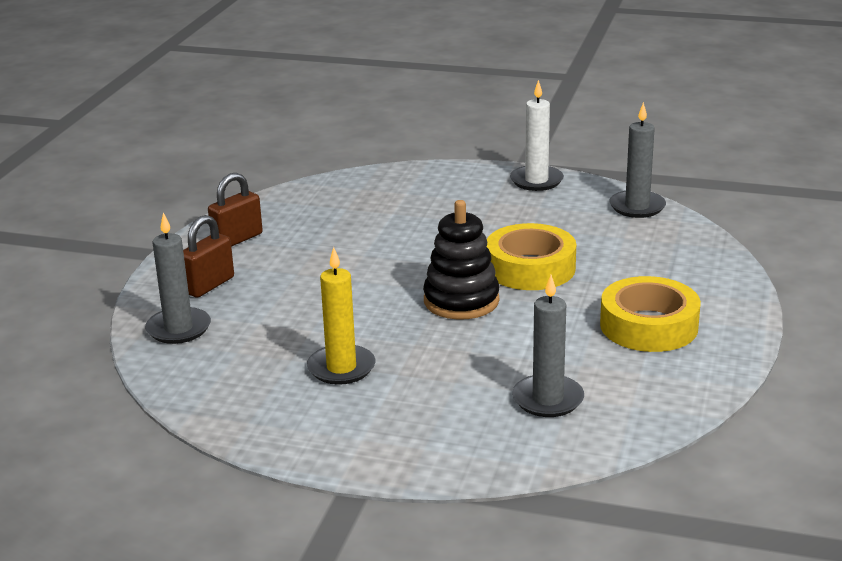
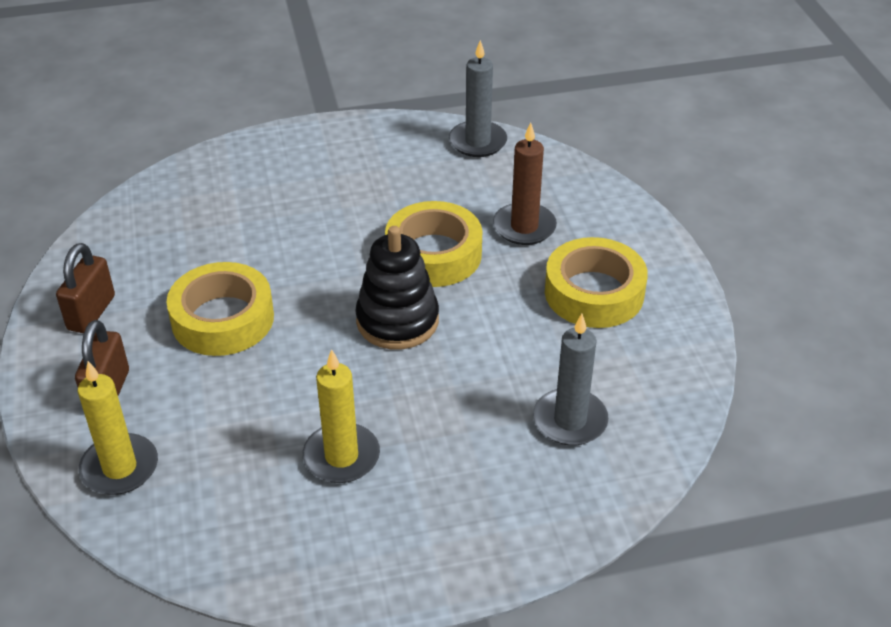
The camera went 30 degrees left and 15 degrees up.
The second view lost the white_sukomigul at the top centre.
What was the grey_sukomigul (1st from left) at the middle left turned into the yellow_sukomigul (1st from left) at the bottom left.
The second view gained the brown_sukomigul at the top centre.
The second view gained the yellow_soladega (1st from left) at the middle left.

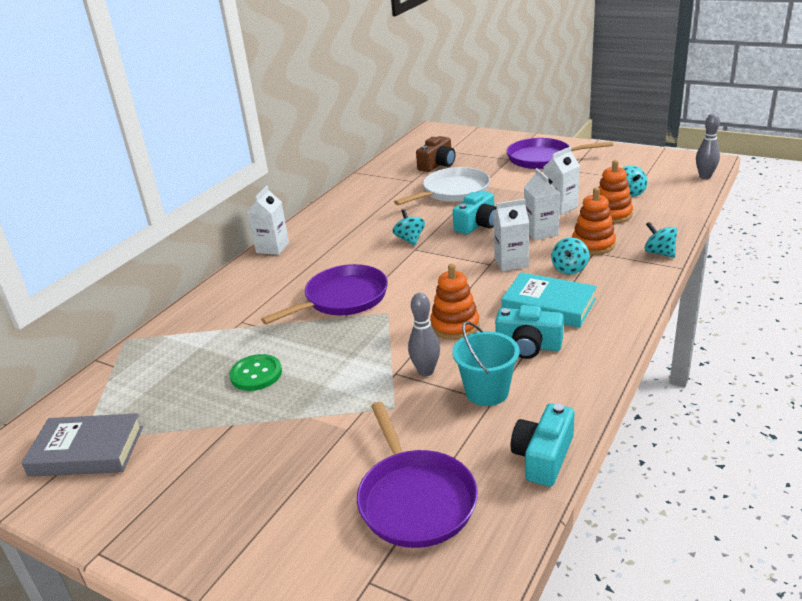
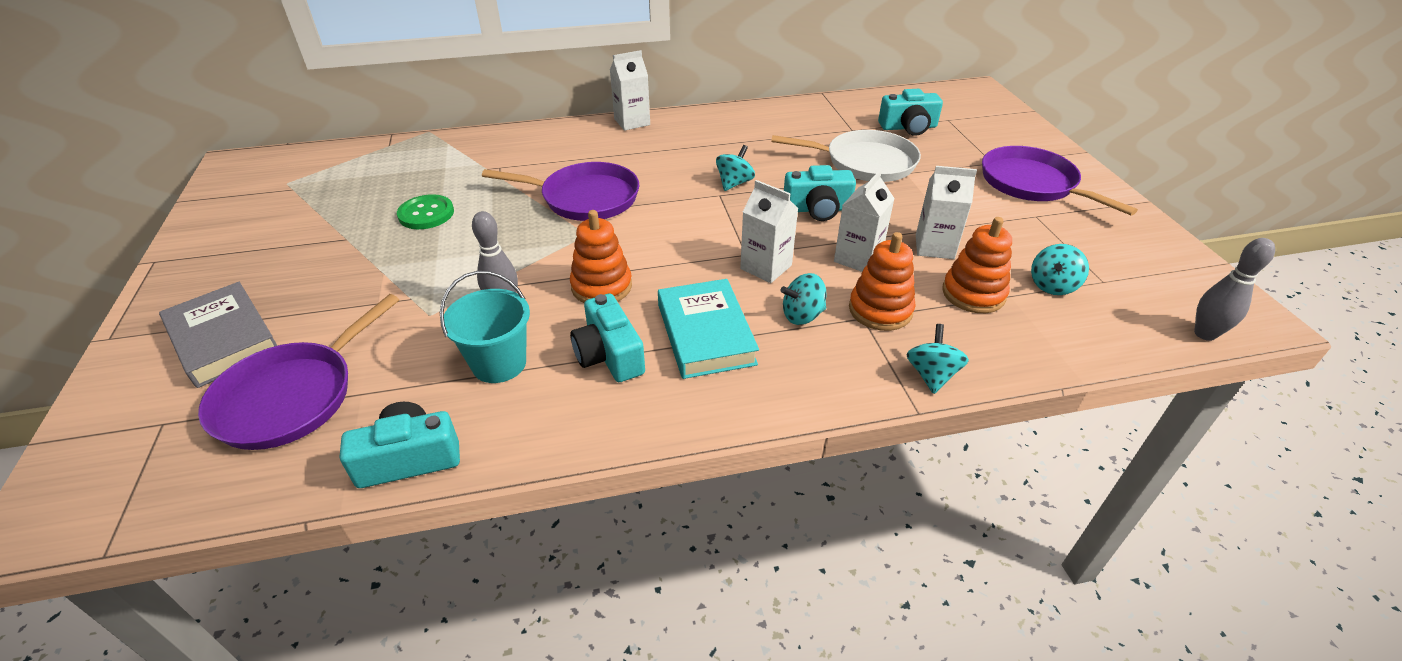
The camera went 45 degrees right and 10 degrees up.
What was the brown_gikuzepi at the top centre turned into the turquoise_gikuzepi (4th from left) at the top centre.
The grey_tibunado ended up elsewhere, having gone from the bottom left to the middle left.

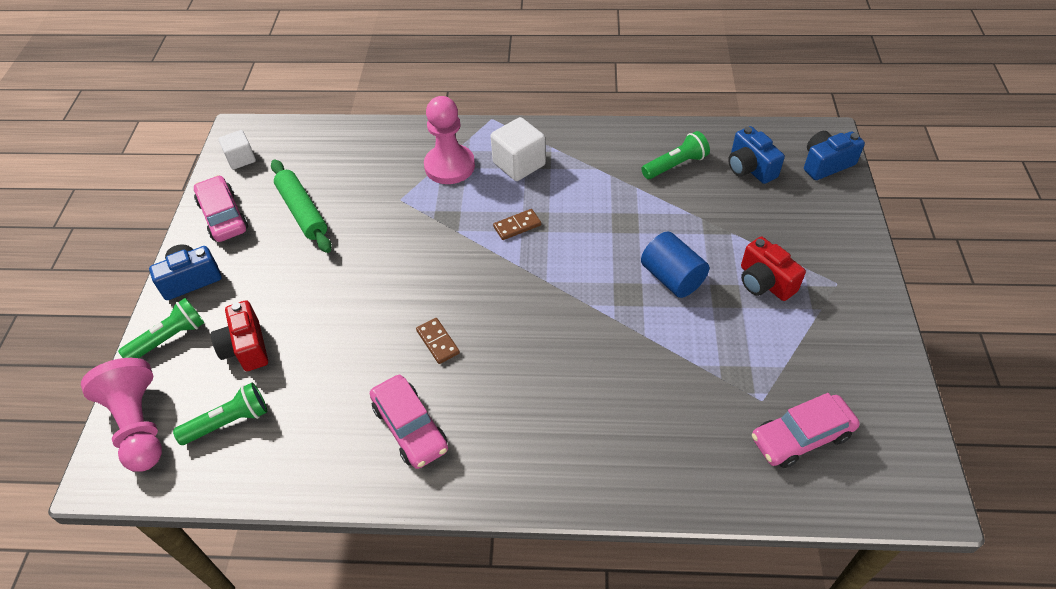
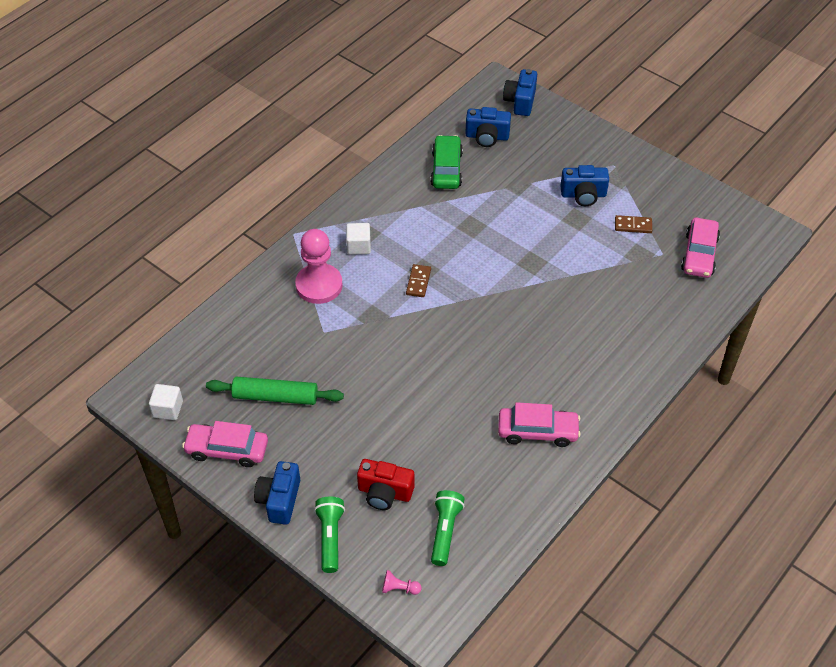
The camera went 55 degrees left and 0 degrees up.
The size of the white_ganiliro (2nd from left) at the top centre changed by a factor of 0.64.
Where the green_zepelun (3rd from left) stood at the top centre, the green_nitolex came to stand at the top centre.
The second view lost the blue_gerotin at the centre.
What was the red_gikuzepi (2nd from left) at the middle right turned into the blue_gikuzepi (4th from left) at the top right.
The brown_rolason (1st from left in the first image) ended up elsewhere, having gone from the centre to the middle right.
The size of the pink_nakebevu (1st from left in the first image) at the bottom left changed by a factor of 0.41.

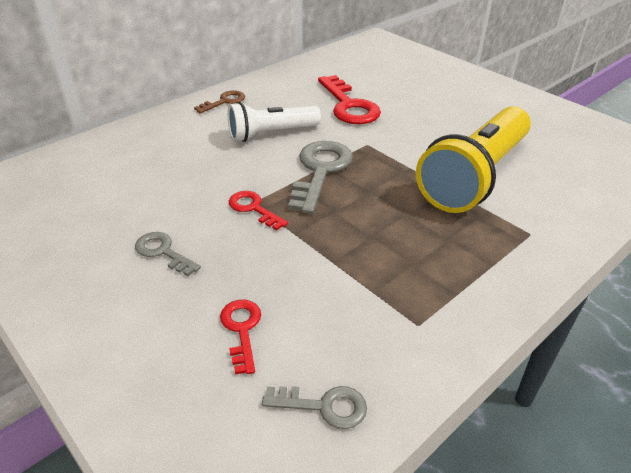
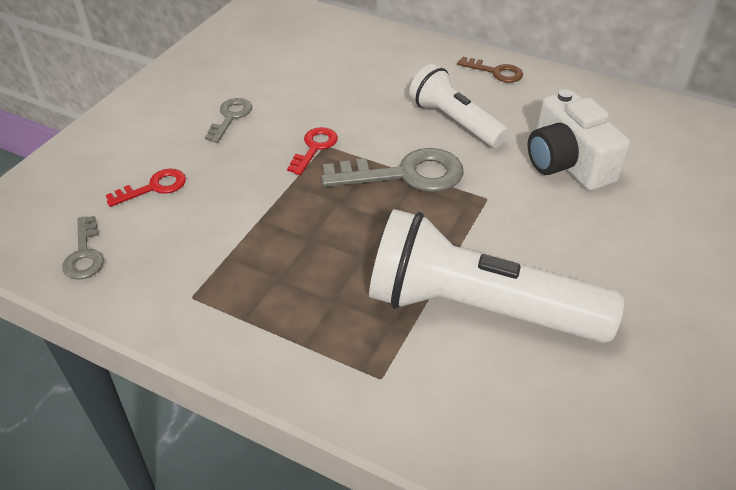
The camera went 70 degrees right and 5 degrees up.
Where the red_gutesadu (3rd from left) stood at the top centre, the white_gikuzepi came to stand at the top right.
What was the yellow_zepelun at the middle right turned into the white_zepelun (2nd from left) at the middle right.

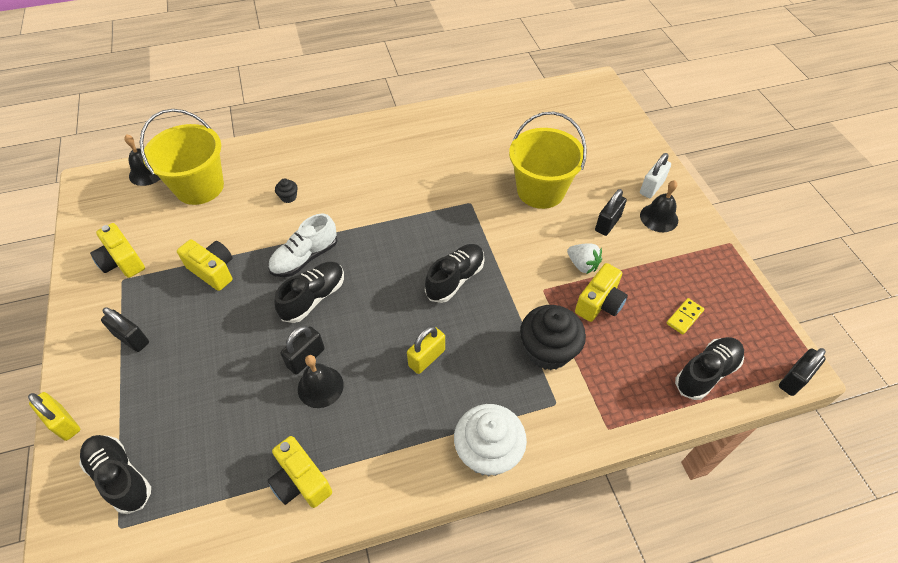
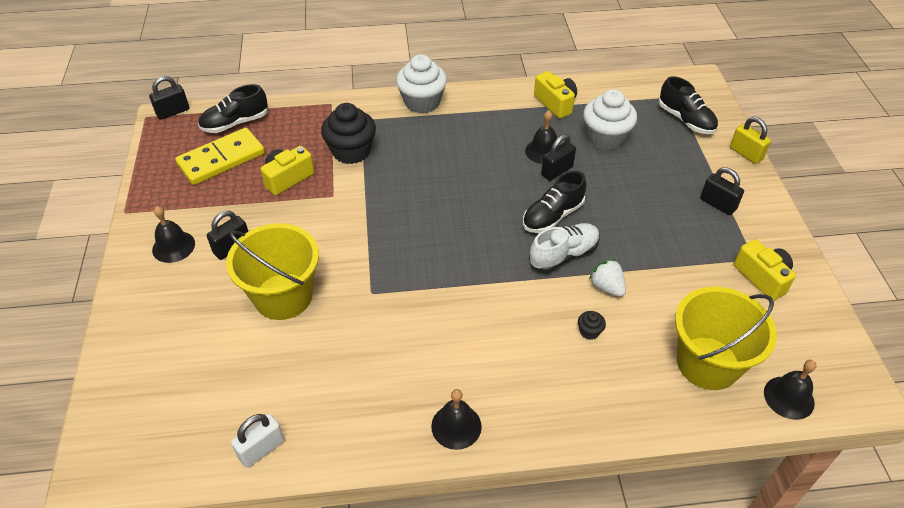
The camera went 170 degrees left and 5 degrees down.
The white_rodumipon ended up elsewhere, having gone from the top right to the bottom left.
The second view lost the yellow_gikuzepi (2nd from left) at the middle left.
The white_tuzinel ended up elsewhere, having gone from the centre to the middle right.
The second view lost the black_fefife (3rd from left) at the centre.
The size of the yellow_rolason at the middle right changed by a factor of 2.25.
The second view lost the yellow_rodumipon (2nd from left) at the centre.
The second view gained the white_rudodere (2nd from left) at the top right.
The second view gained the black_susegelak (2nd from left) at the bottom centre.

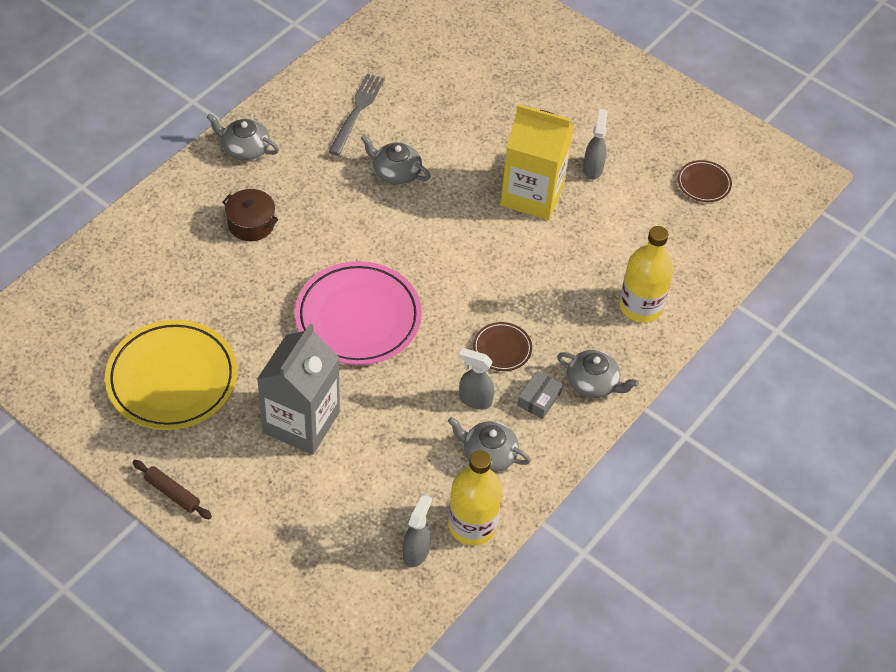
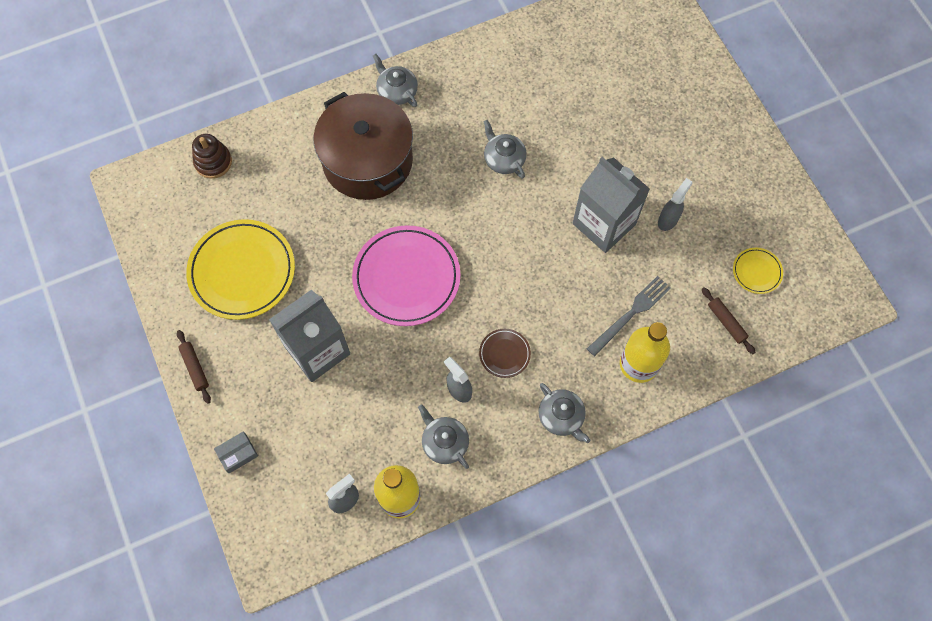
The camera went 30 degrees right and 15 degrees up.
The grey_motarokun ended up elsewhere, having gone from the top centre to the middle right.
What was the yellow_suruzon at the top centre turned into the grey_suruzon (2nd from left) at the top centre.
What was the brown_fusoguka (2nd from left) at the top right turned into the yellow_fusoguka (2nd from left) at the middle right.
The size of the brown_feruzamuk at the top left changed by a factor of 2.28.
The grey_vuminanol ended up elsewhere, having gone from the centre to the bottom left.
The second view gained the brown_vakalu at the top left.
The second view gained the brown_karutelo (2nd from left) at the middle right.

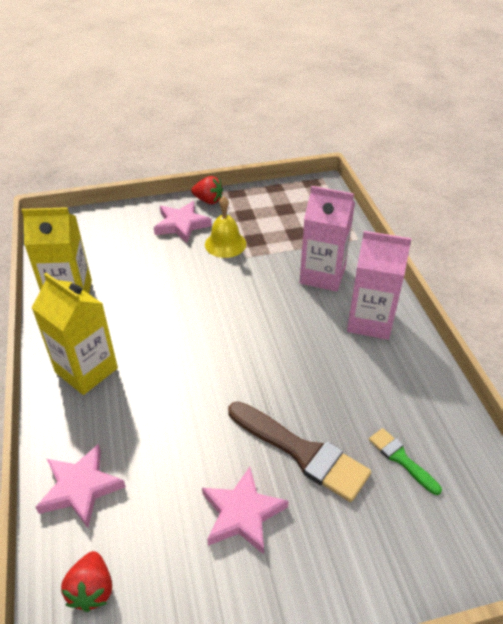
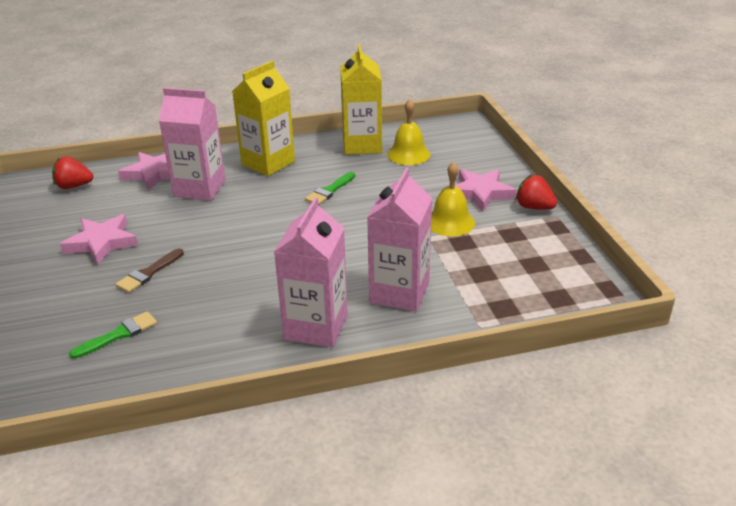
The camera went 90 degrees right and 10 degrees down.
The red_tuzinel (2nd from left) at the top centre ended up facing another way, 105 degrees clockwise from before.
The size of the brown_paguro at the bottom centre changed by a factor of 0.53.
The second view gained the pink_suruzon (1st from left) at the top left.
The second view gained the yellow_susegelak (1st from left) at the top centre.
The second view gained the green_paguro (2nd from left) at the centre.

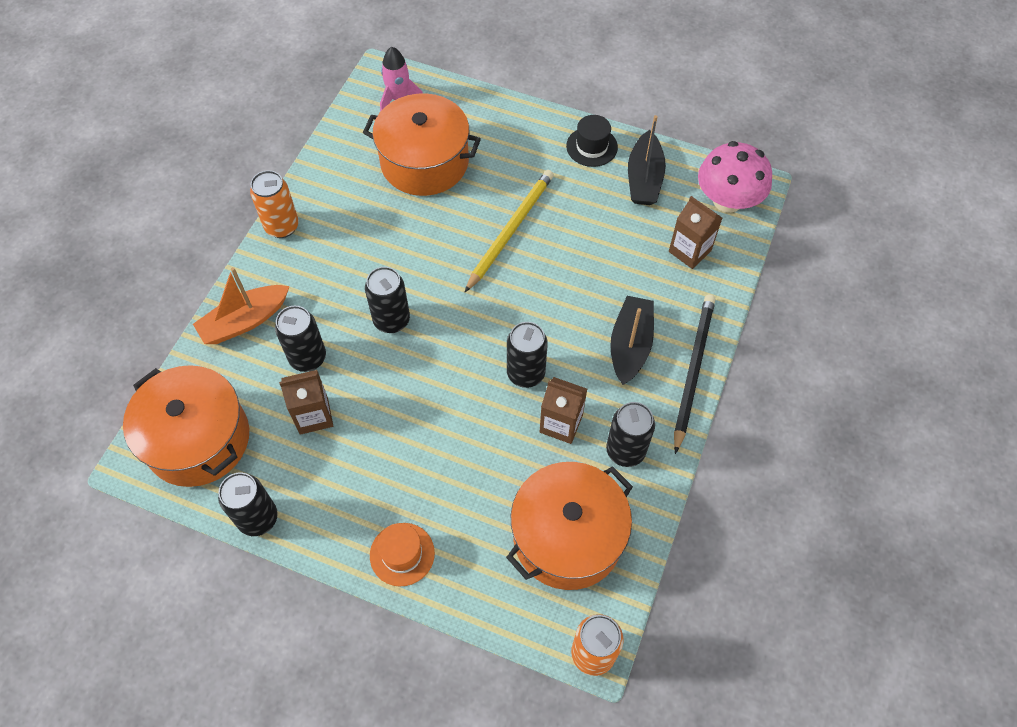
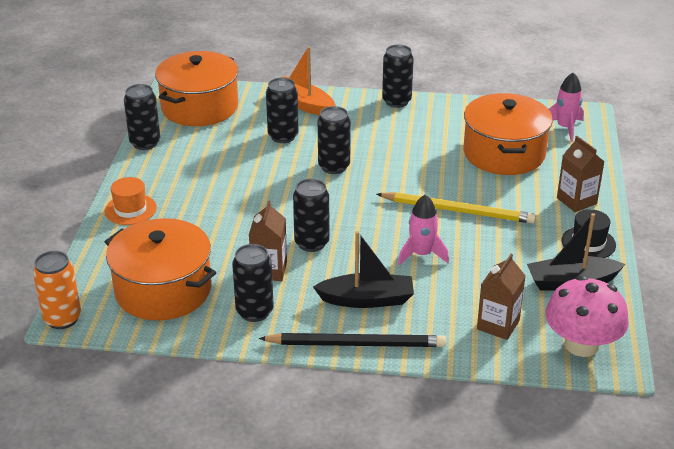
The camera went 75 degrees right and 25 degrees down.
What was the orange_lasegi (1st from left) at the top left turned into the black_lasegi (6th from left) at the top centre.
The brown_suruzon (1st from left in the first image) ended up elsewhere, having gone from the middle left to the middle right.
The second view gained the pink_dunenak (1st from left) at the centre.

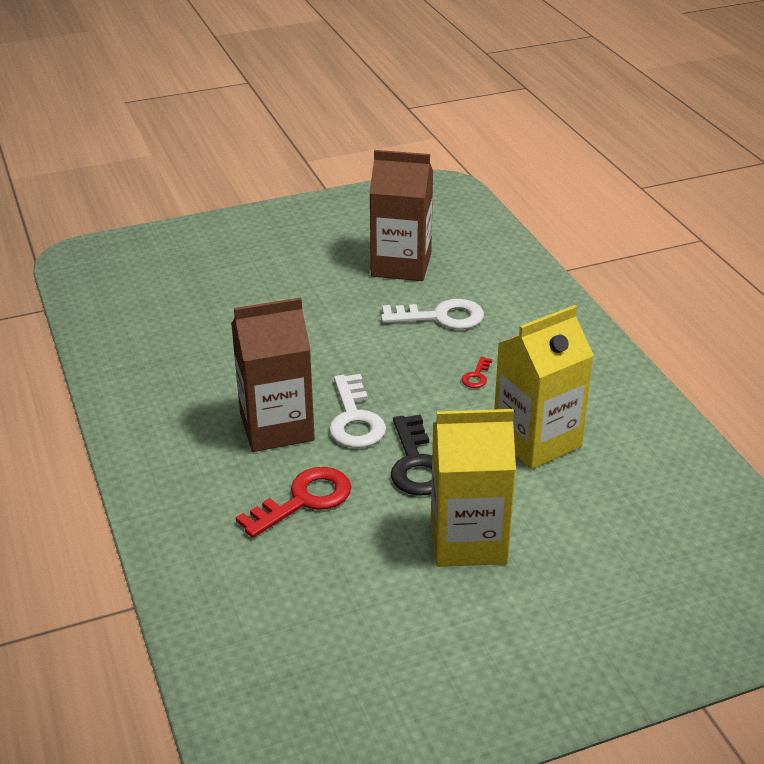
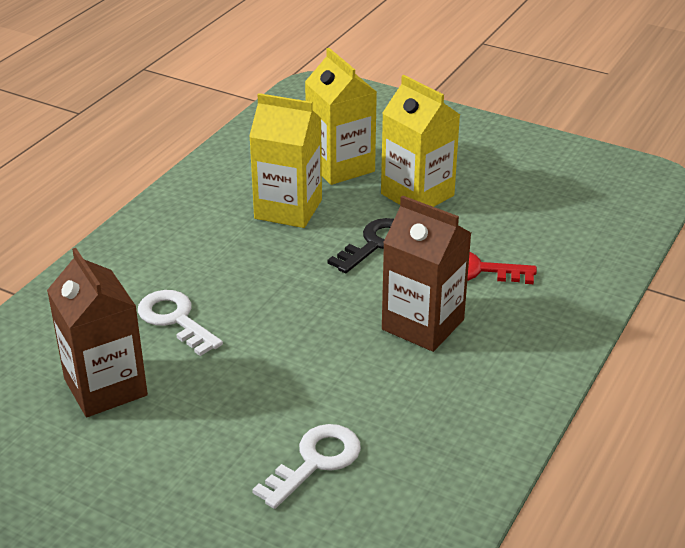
The camera went 130 degrees left and 0 degrees up.
The second view lost the red_gutesadu (2nd from left) at the centre.
The white_gutesadu (1st from left in the first image) ended up elsewhere, having gone from the centre to the bottom centre.
The second view gained the yellow_suruzon (2nd from left) at the top centre.

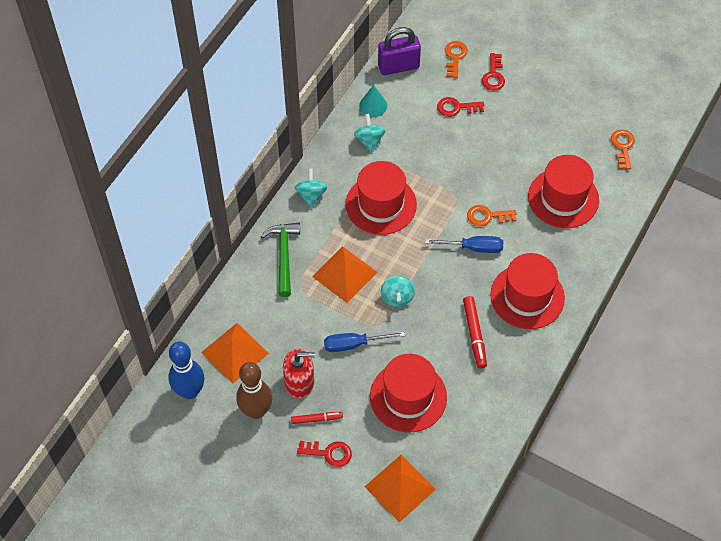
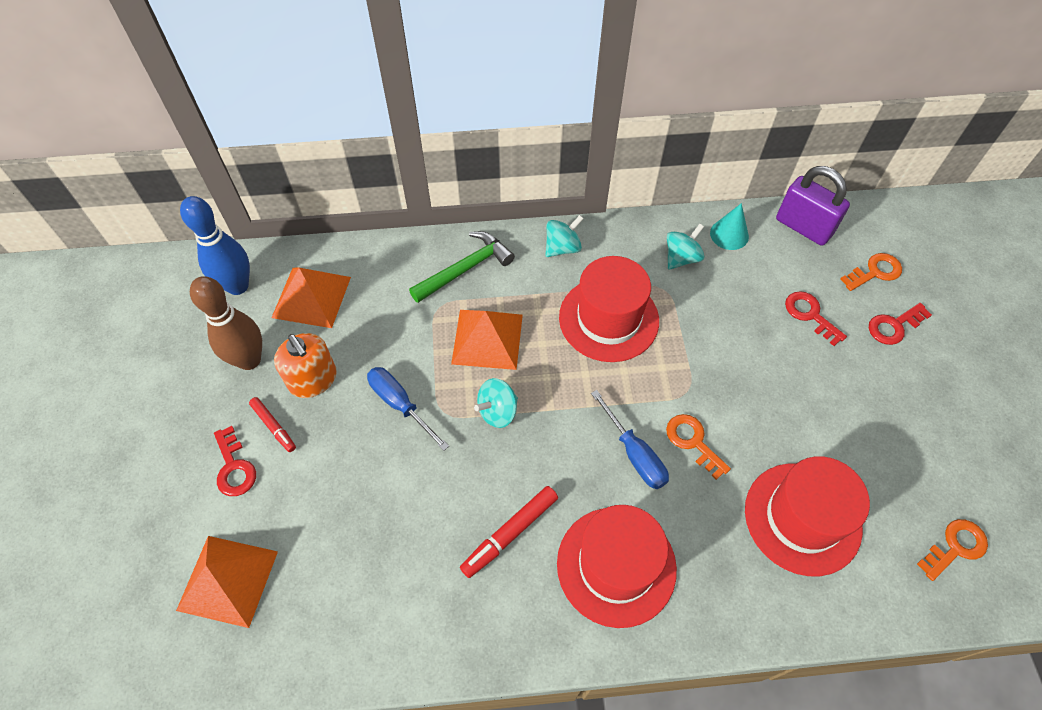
The camera went 55 degrees right and 0 degrees up.
What was the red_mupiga at the bottom centre turned into the orange_mupiga at the middle left.
The second view lost the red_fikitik (2nd from left) at the bottom centre.

